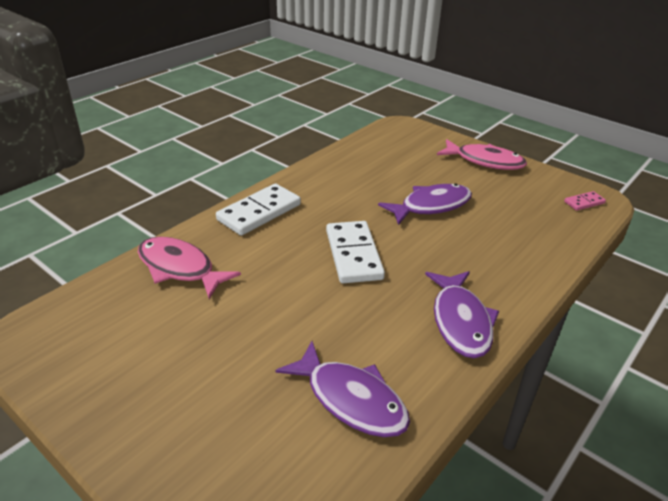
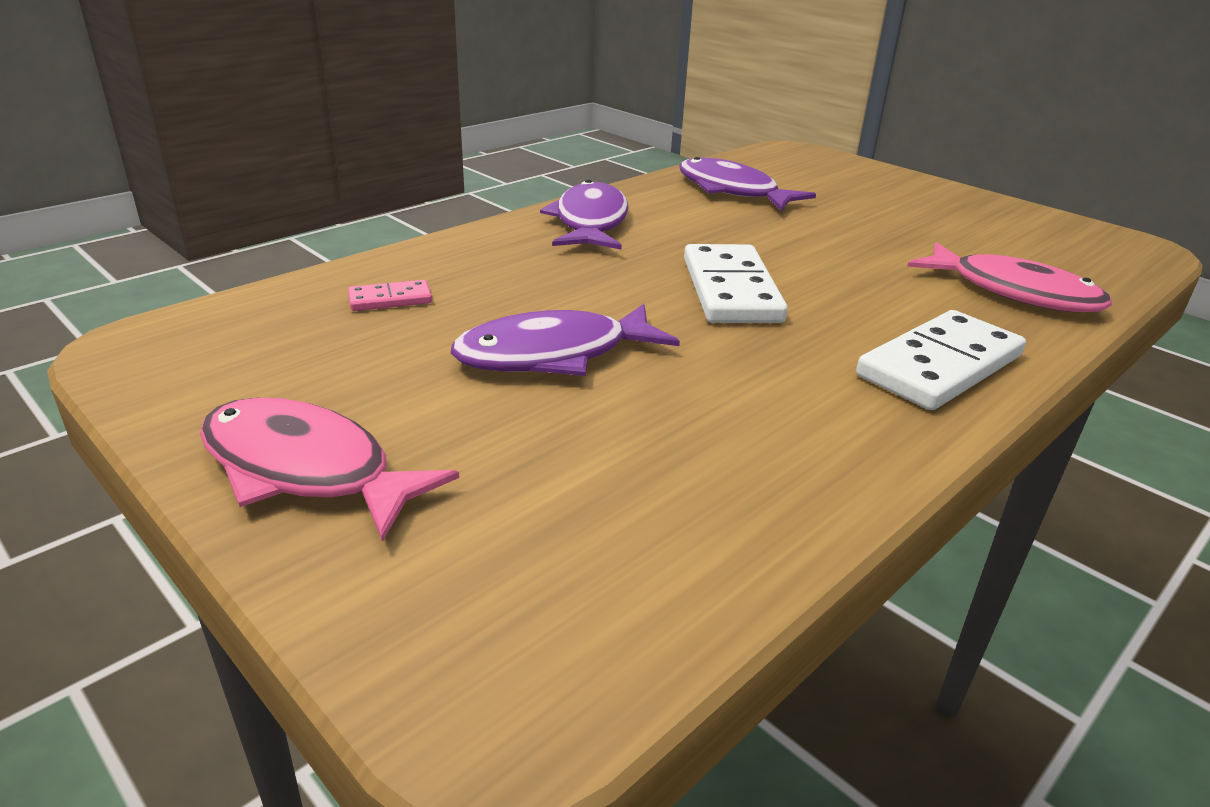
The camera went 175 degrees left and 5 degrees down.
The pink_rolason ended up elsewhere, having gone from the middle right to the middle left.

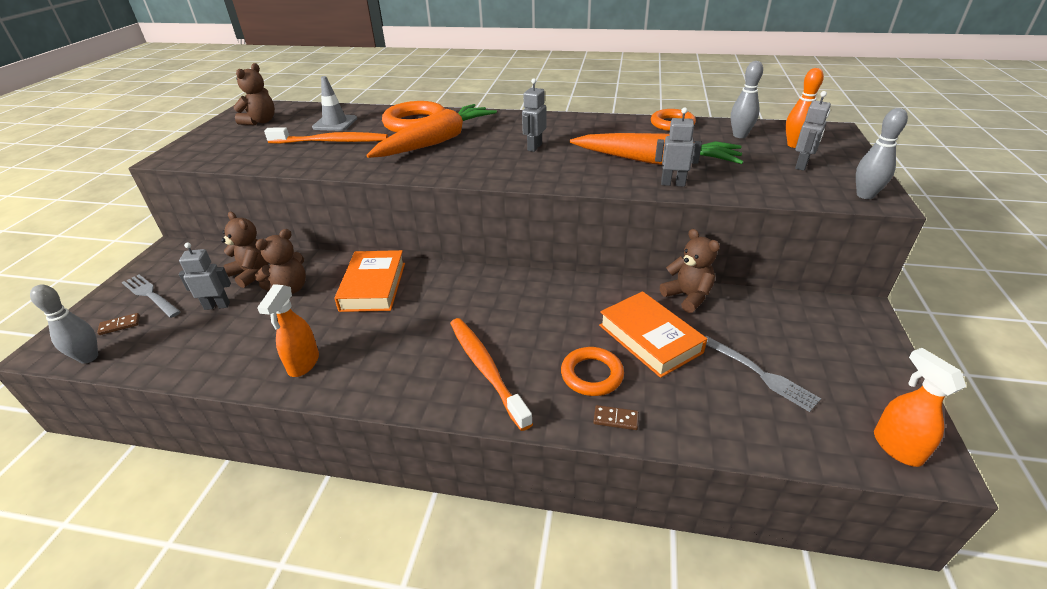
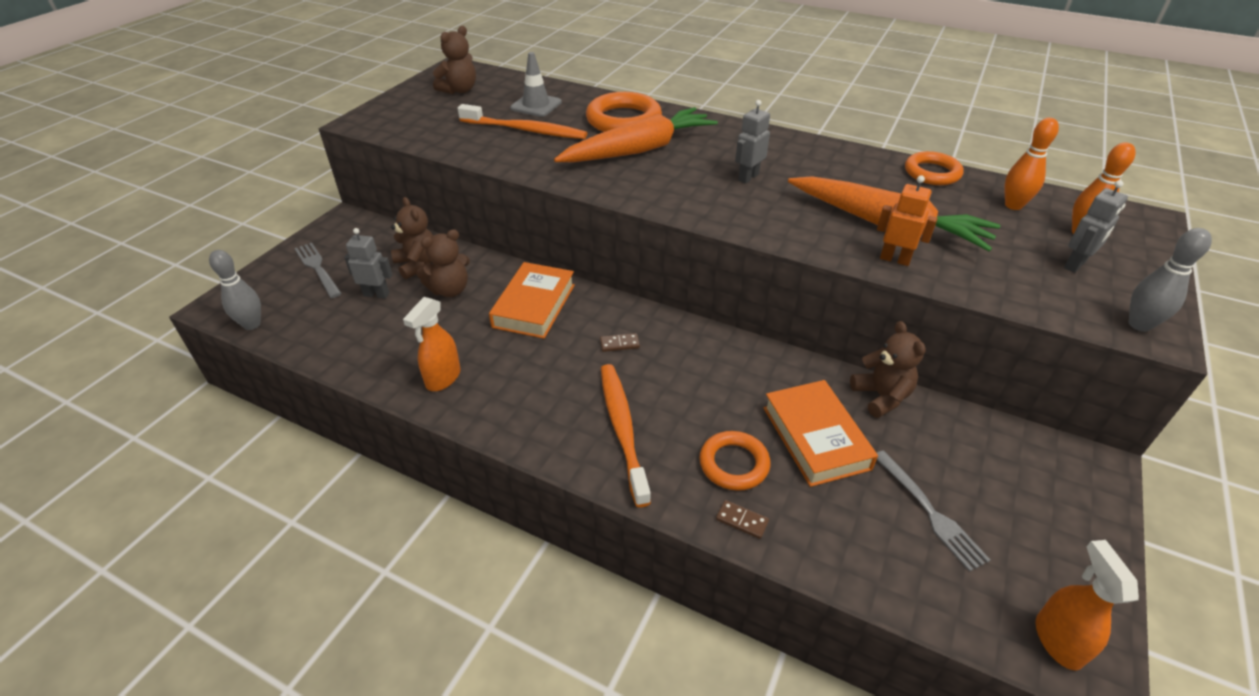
The camera went 15 degrees right and 5 degrees up.
What was the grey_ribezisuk (2nd from left) at the top right turned into the orange_ribezisuk (1st from left) at the top right.
What was the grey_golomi (3rd from left) at the top centre turned into the orange_golomi at the top right.
The brown_rolason (1st from left) ended up elsewhere, having gone from the middle left to the centre.

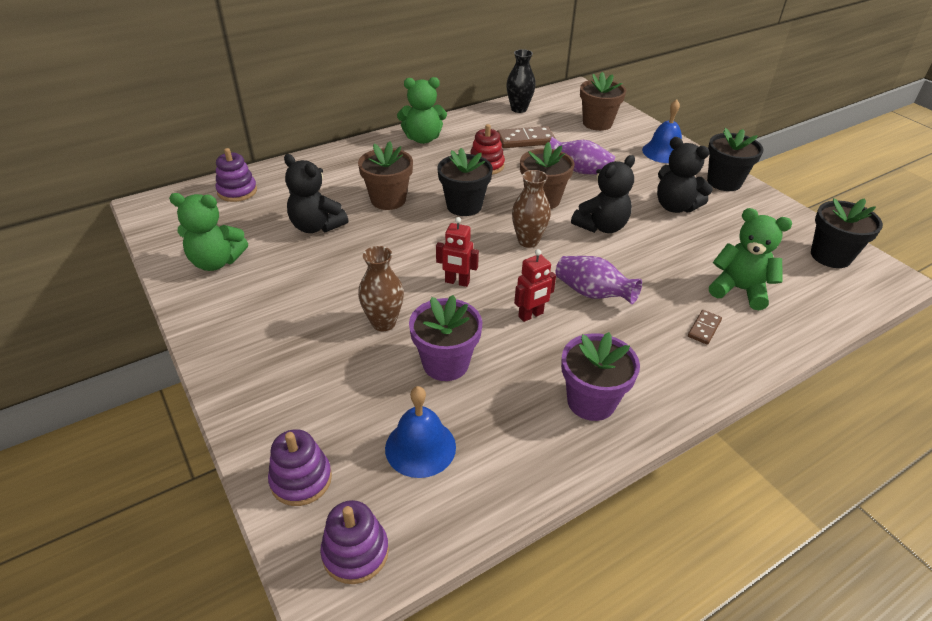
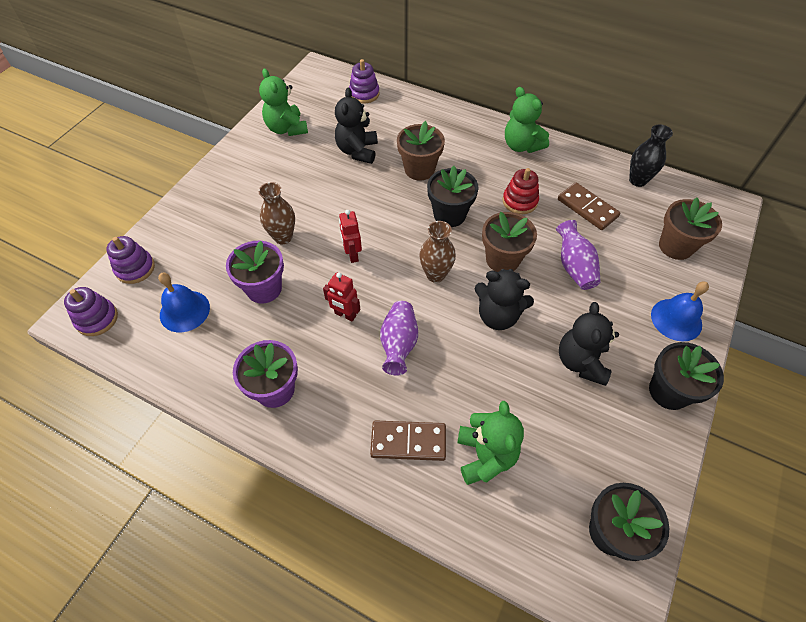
The camera went 60 degrees right and 15 degrees up.
The size of the brown_rolason (2nd from left in the first image) at the middle right changed by a factor of 1.81.

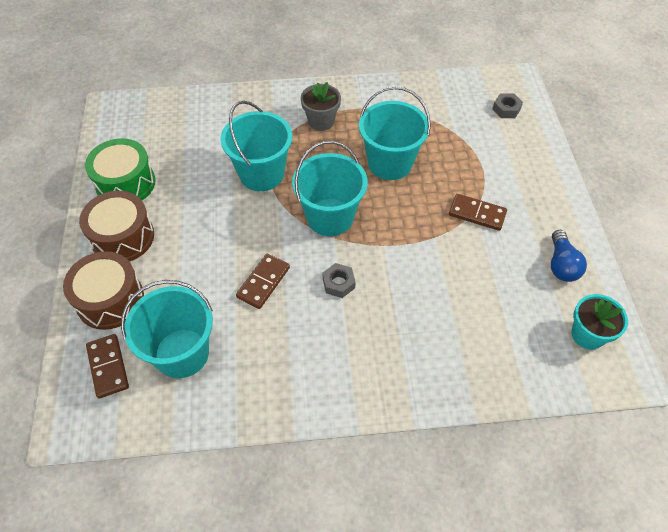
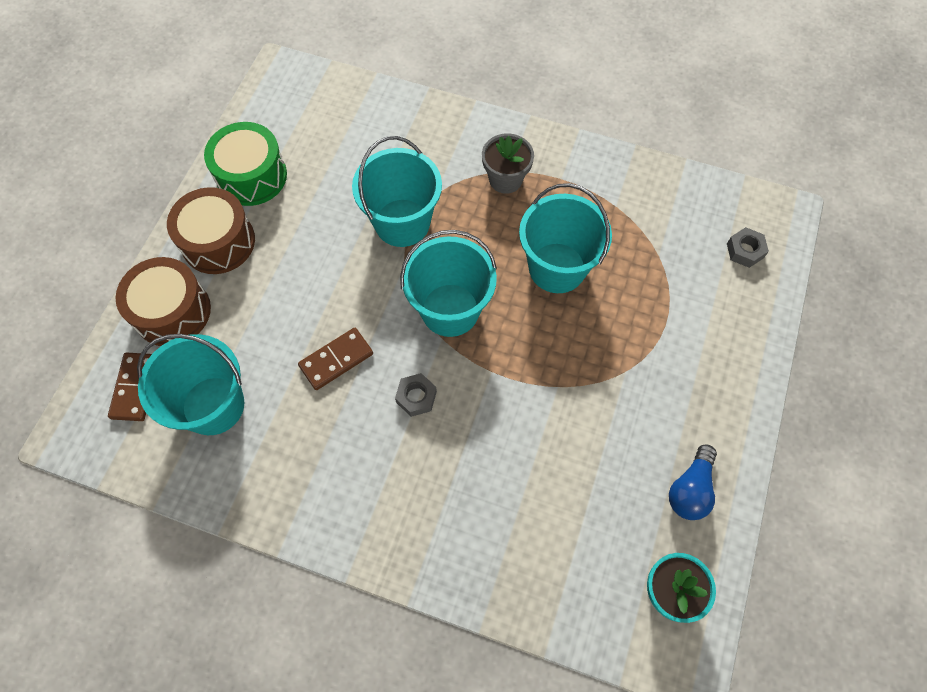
The camera went 25 degrees right and 10 degrees up.
The second view lost the brown_rolason (3rd from left) at the middle right.

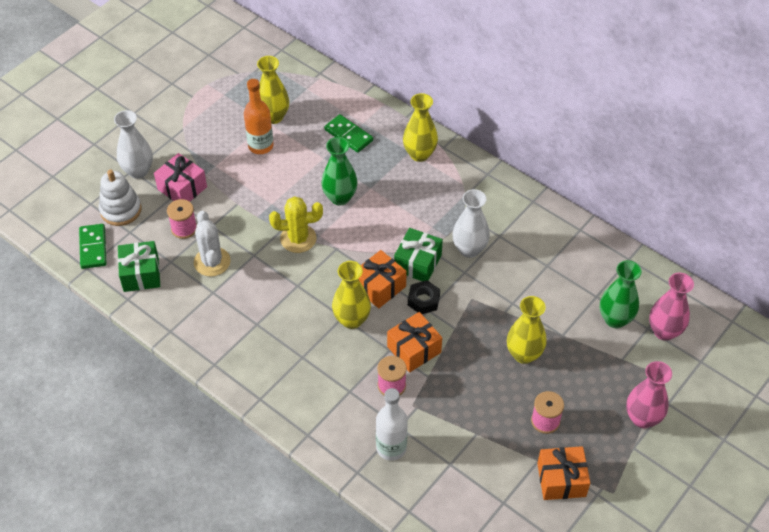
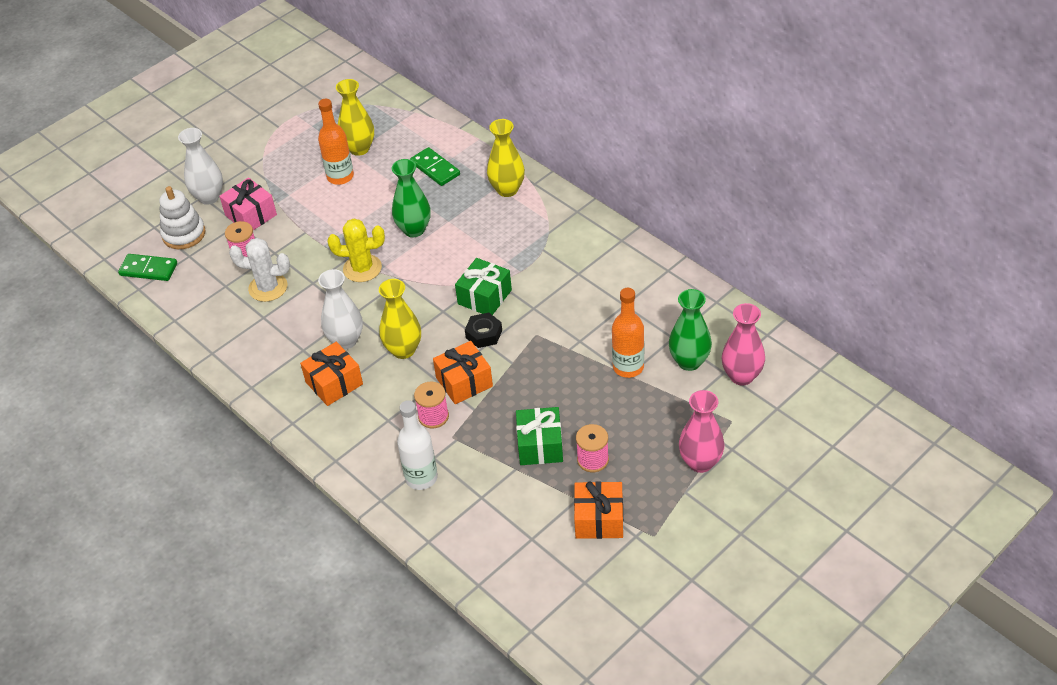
The camera went 10 degrees right and 5 degrees down.
The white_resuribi (2nd from left) ended up elsewhere, having gone from the centre to the middle left.
The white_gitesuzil at the middle left ended up facing another way, 75 degrees counterclockwise from before.
The green_rolason (1st from left) at the middle left ended up facing another way, 75 degrees counterclockwise from before.
The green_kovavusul (1st from left in the first image) ended up elsewhere, having gone from the middle left to the centre.
The orange_kovavusul (1st from left) ended up elsewhere, having gone from the centre to the middle left.
The second view lost the yellow_resuribi (4th from left) at the middle right.
The second view gained the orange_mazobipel (2nd from left) at the centre.

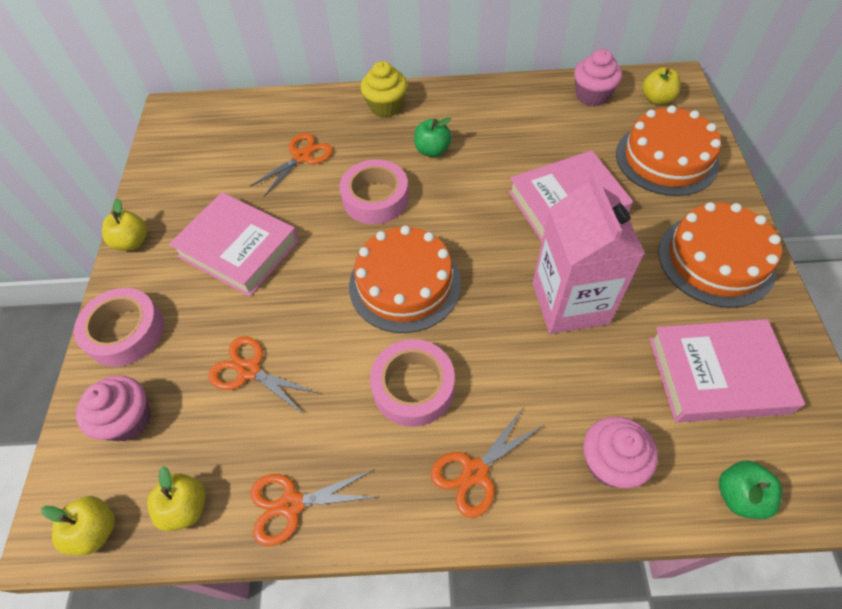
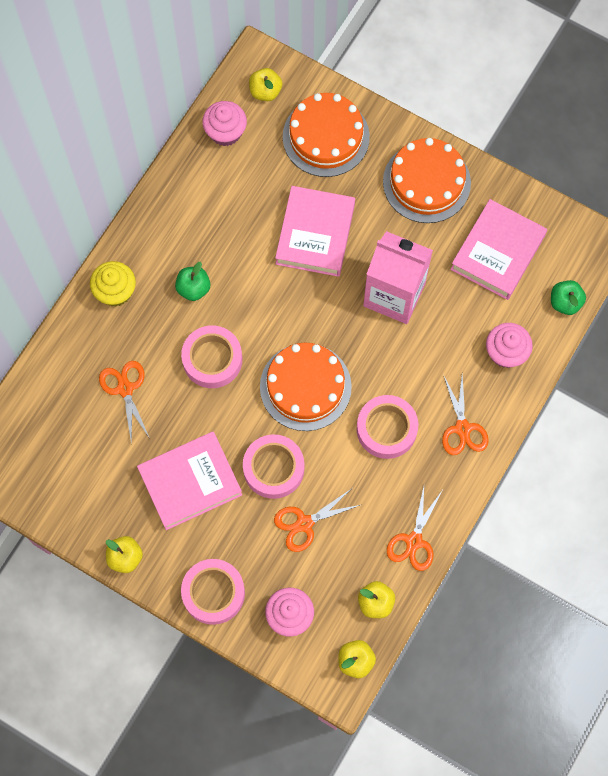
The camera went 60 degrees left and 15 degrees up.
The second view gained the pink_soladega (3rd from left) at the centre.

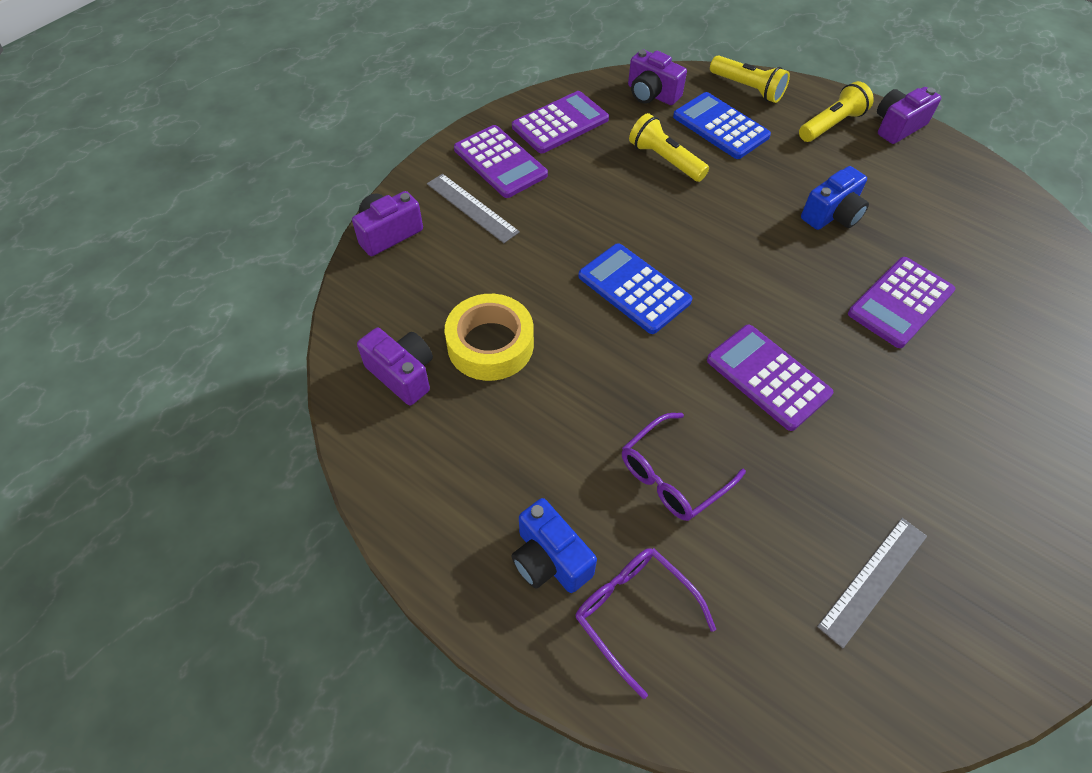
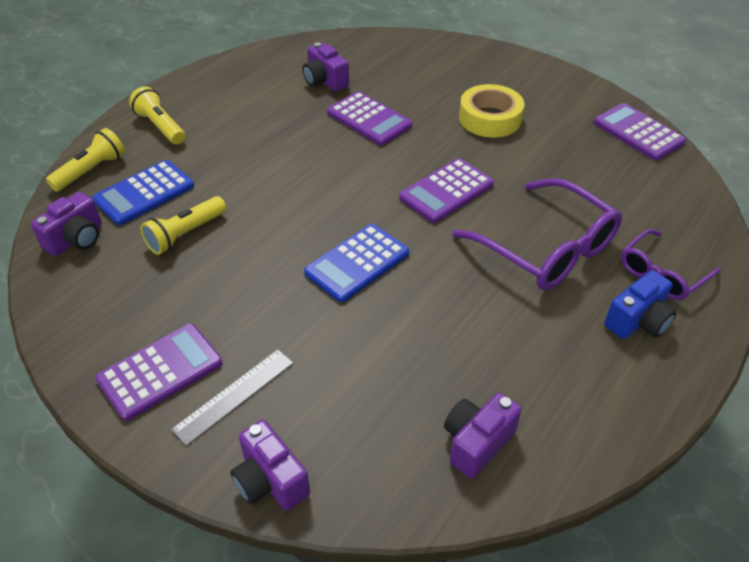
The camera went 90 degrees left and 10 degrees down.
The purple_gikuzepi (4th from left in the first image) ended up elsewhere, having gone from the top right to the top centre.
The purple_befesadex (2nd from left in the first image) ended up elsewhere, having gone from the top centre to the top right.
The second view lost the blue_gikuzepi (2nd from left) at the top right.
The yellow_soladega ended up elsewhere, having gone from the centre to the top centre.
The size of the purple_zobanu (2nd from left in the first image) at the centre changed by a factor of 1.69.
The second view lost the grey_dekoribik (2nd from left) at the bottom right.

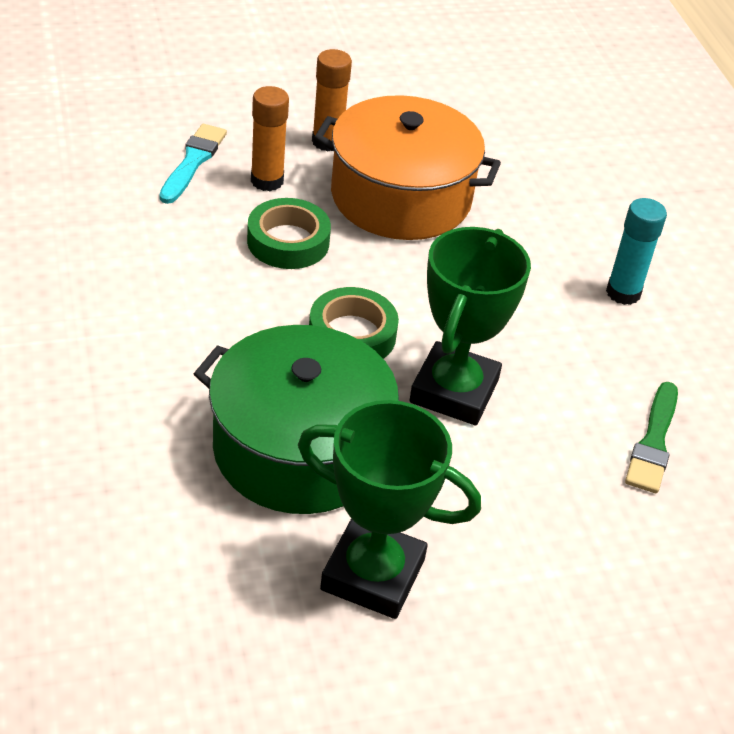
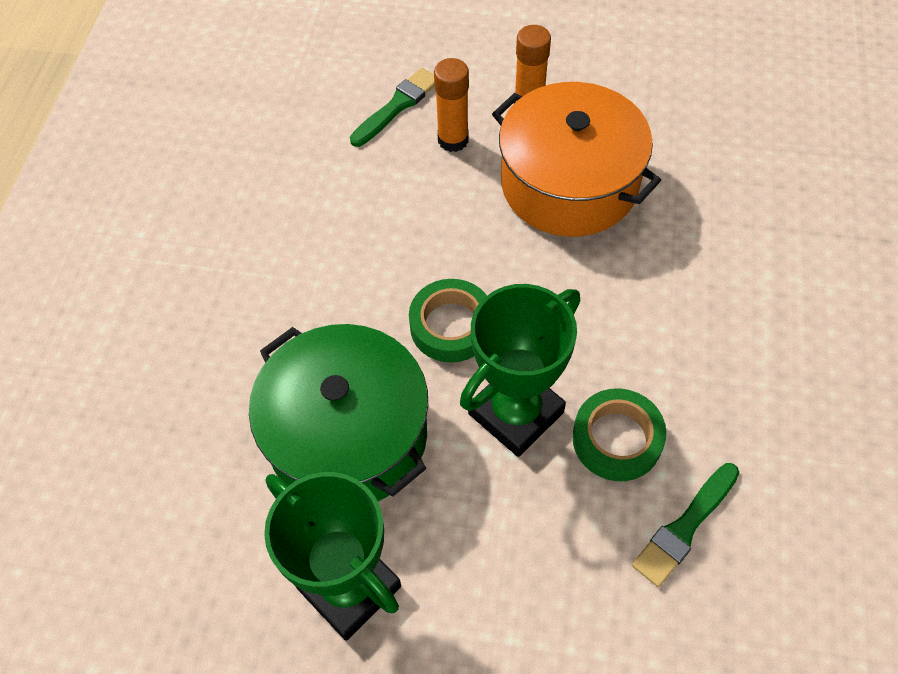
The camera went 30 degrees right and 15 degrees up.
What was the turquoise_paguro at the top left turned into the green_paguro (1st from left) at the top centre.
The green_soladega (1st from left in the first image) ended up elsewhere, having gone from the top centre to the middle right.
The second view lost the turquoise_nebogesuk at the middle right.

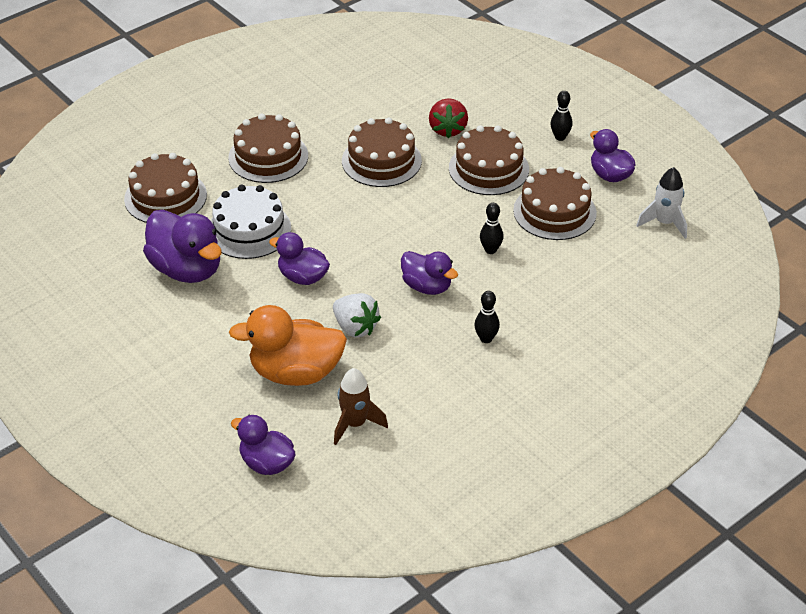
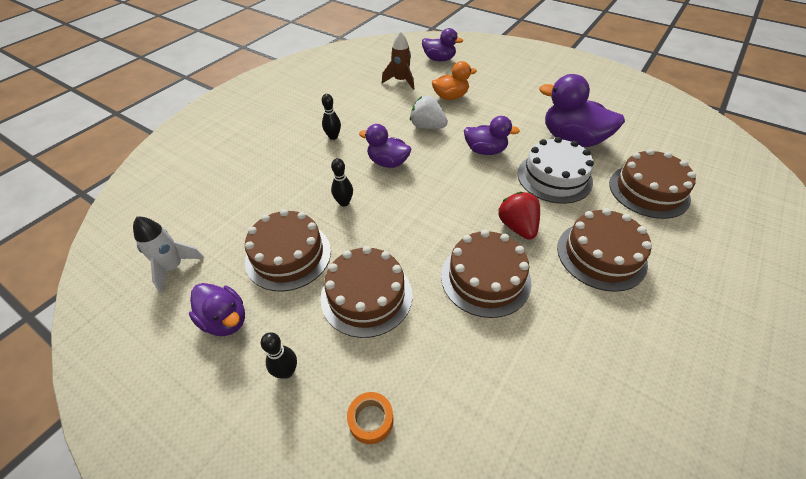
The camera went 165 degrees right and 5 degrees up.
The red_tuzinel ended up elsewhere, having gone from the top centre to the centre.
The size of the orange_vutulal at the centre changed by a factor of 0.62.
The second view gained the orange_soladega at the bottom centre.

